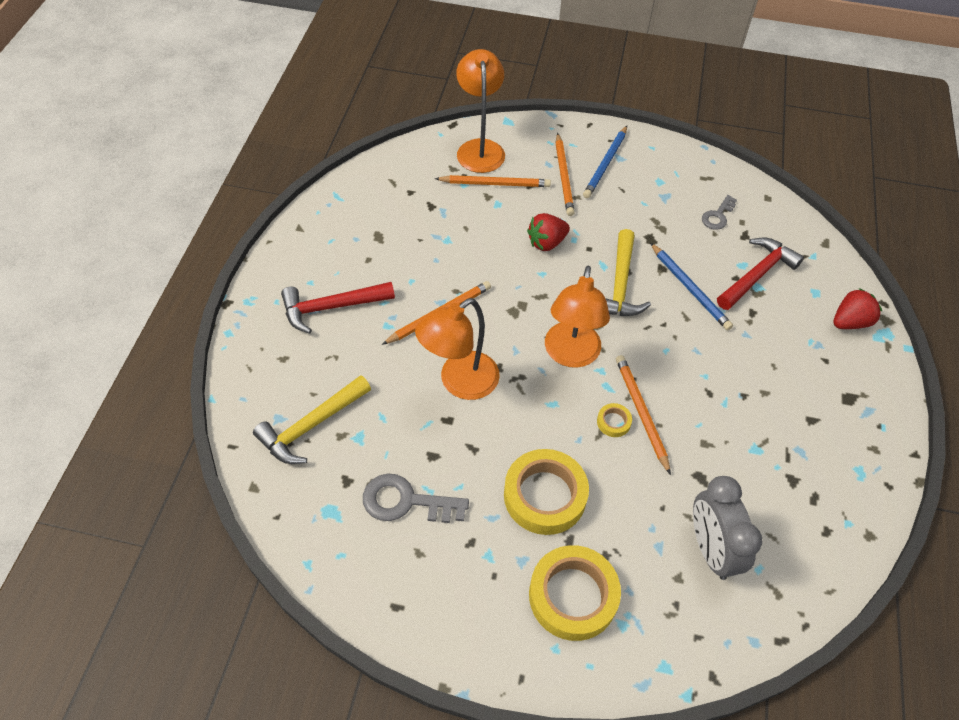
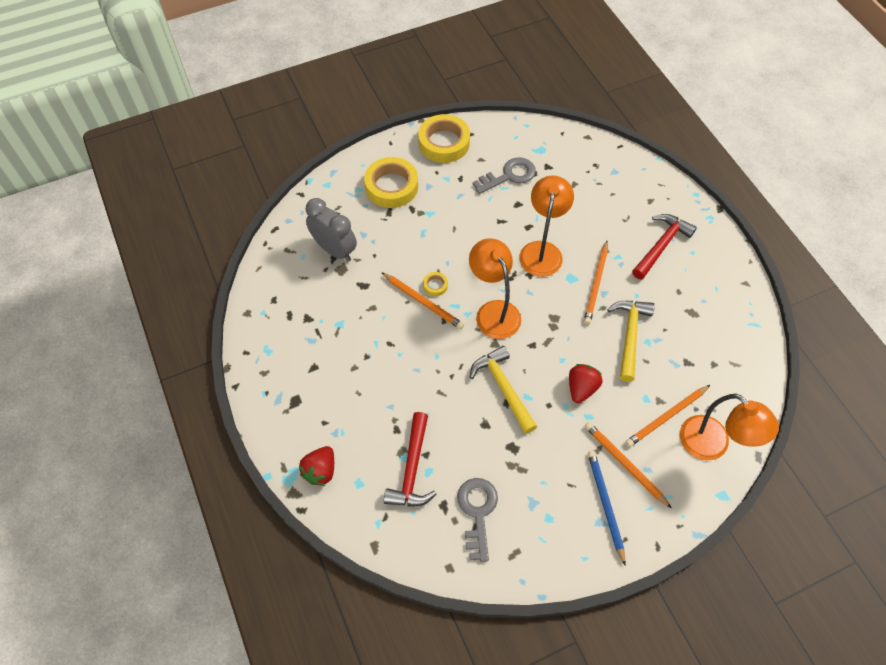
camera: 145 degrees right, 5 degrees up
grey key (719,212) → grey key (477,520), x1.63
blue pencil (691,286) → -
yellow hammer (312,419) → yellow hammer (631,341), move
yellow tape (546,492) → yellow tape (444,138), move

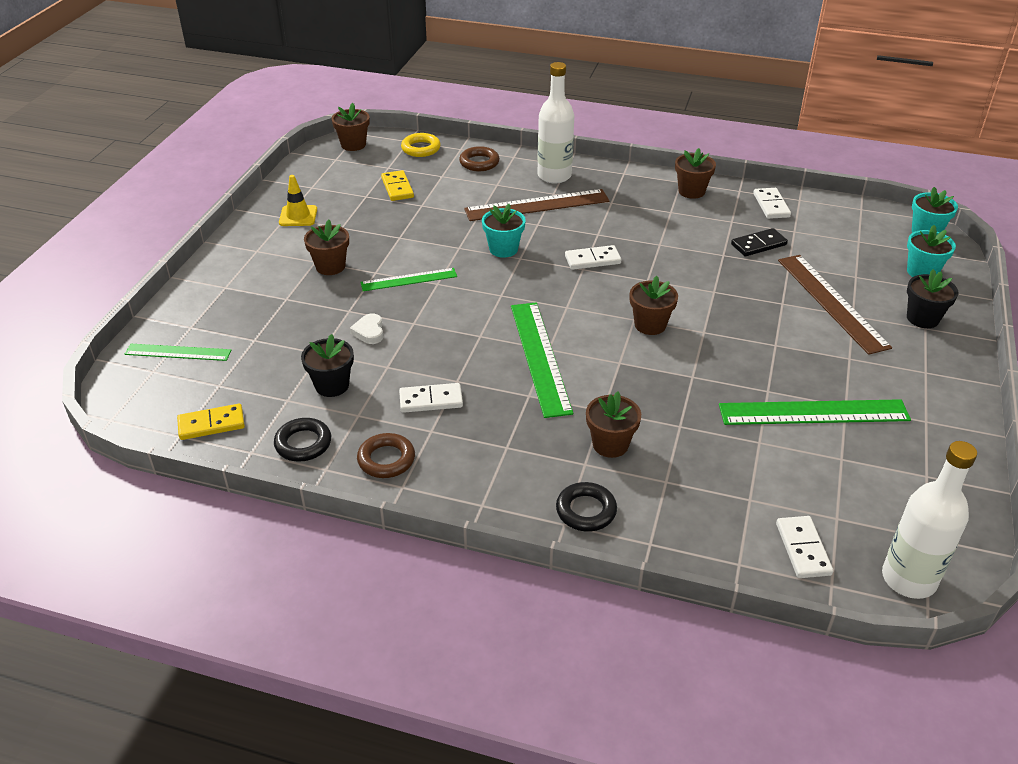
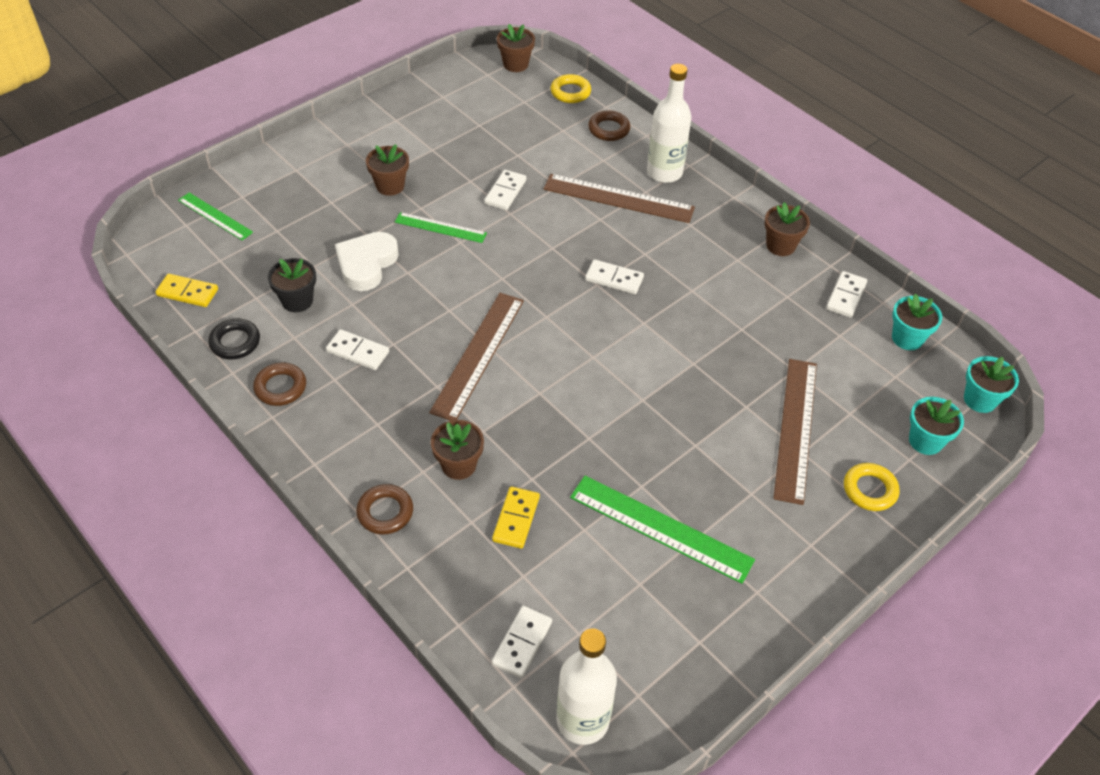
camera: 30 degrees right, 10 degrees up
yellow domino (397,185) → yellow domino (516,517), move
yellow traffic cone (298,200) → -
turquoise flower pot (504,231) → turquoise flower pot (917,322), move
black domino (759,242) → -
black flower pot (932,298) → yellow ring (872,487)
brown flower pot (654,305) → -
green ruler (542,360) → brown ruler (476,357)
white heart (366,328) → white heart (367,261), x1.93
black ring (586,507) → brown ring (384,509)
- → white domino (505,190)

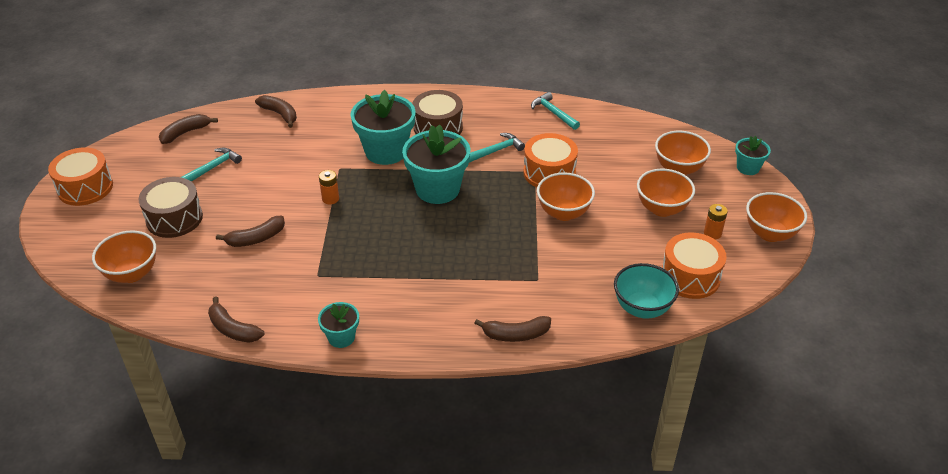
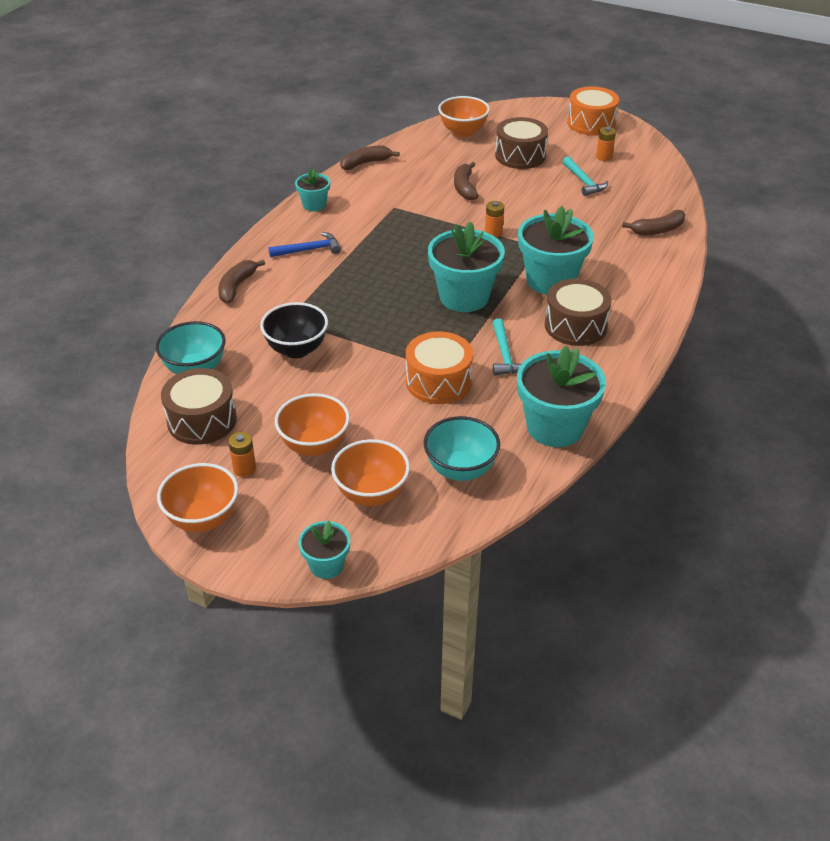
camera: 115 degrees right, 0 degrees up
turquoise hammer (555,111) → turquoise flower pot (561,396)
brown banana (188,129) → -
orange bowl (566,196) → -
orange drum (694,265) → brown drum (199,406)
- → orange battery (606,144)
- → blue hammer (304,244)
- → black bowl (294,330)
- → turquoise bowl (462,448)

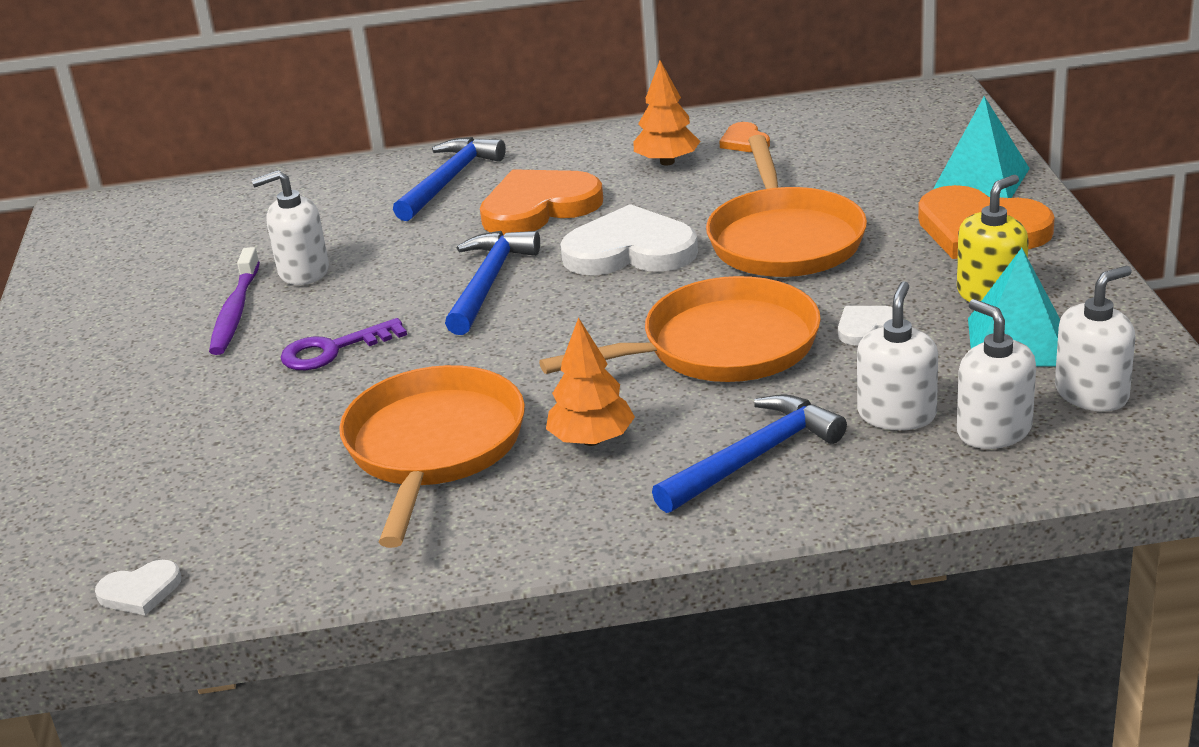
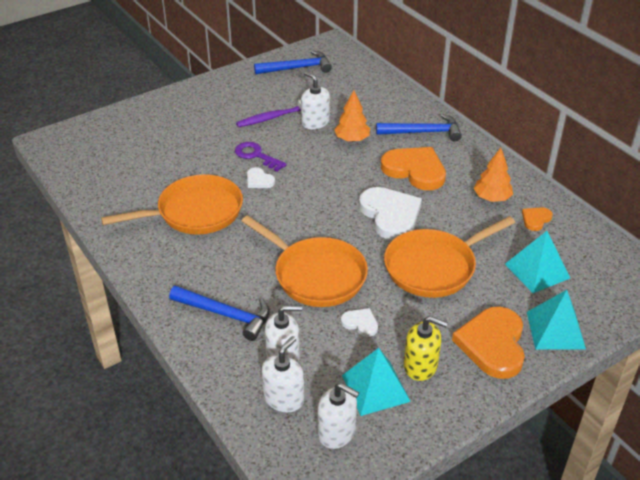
camera: 60 degrees right, 10 degrees up
blue hammer (492,283) → blue hammer (293,62), move
orange tree (590,381) → orange tree (352,116), move
white heart (138,587) → white heart (261,177), move
- → turquoise pyramid (537,262)

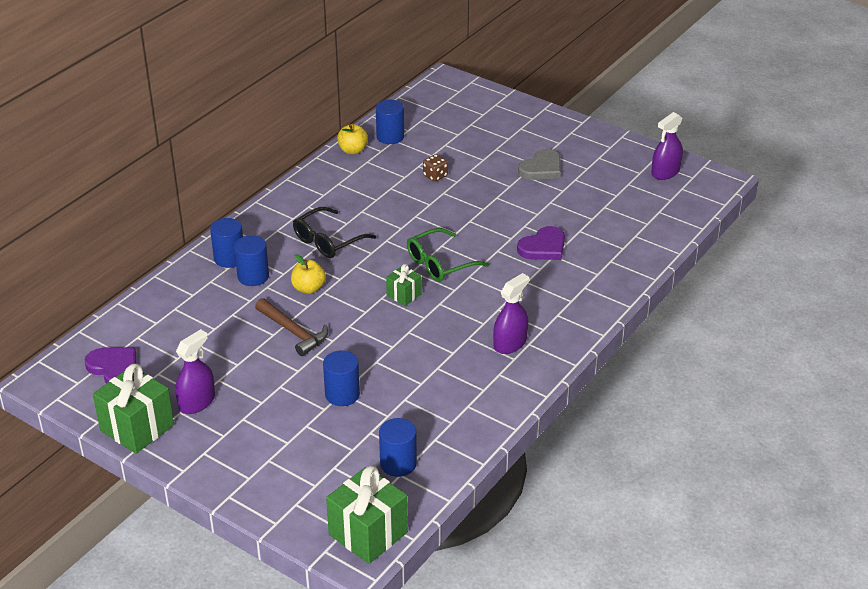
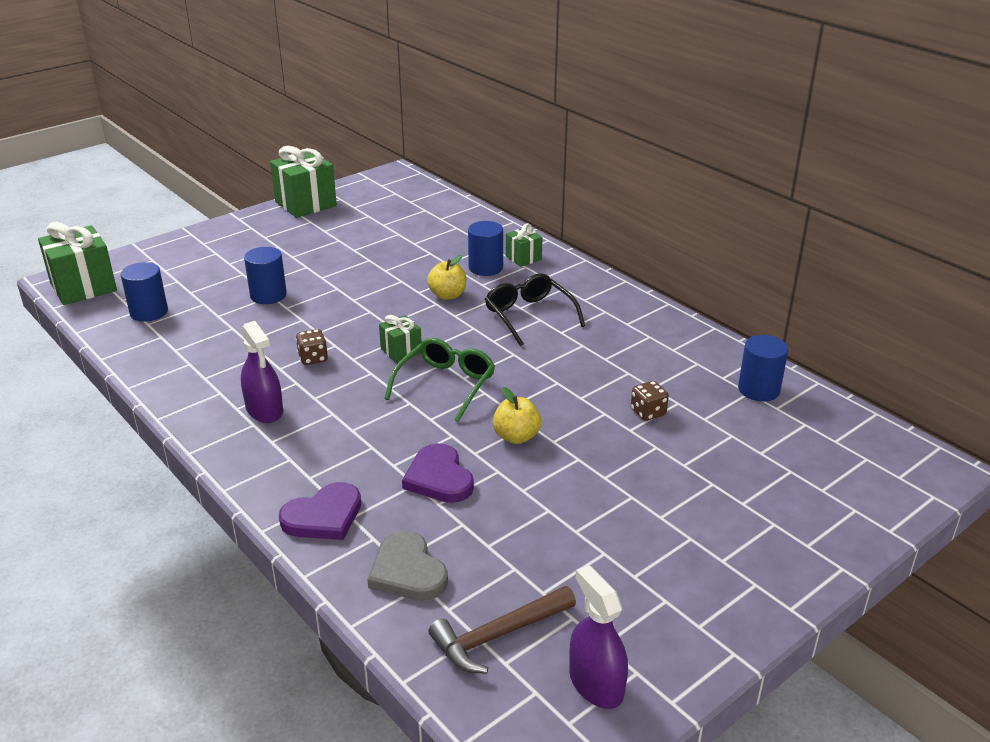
camera: 105 degrees right, 5 degrees down
yellow apple (352,139) → yellow apple (517,415), move
grey heart (539,164) → grey heart (407,566), move
blue cylinder (226,243) → green gift (524,245)
green glasses (448,255) → green glasses (440,380), 45 degrees clockwise
brown hammer (291,327) → brown hammer (502,630), move
purple spray bottle (195,371) → -
purple heart (110,366) → purple heart (320,511), move
- → brown dice (312,347)

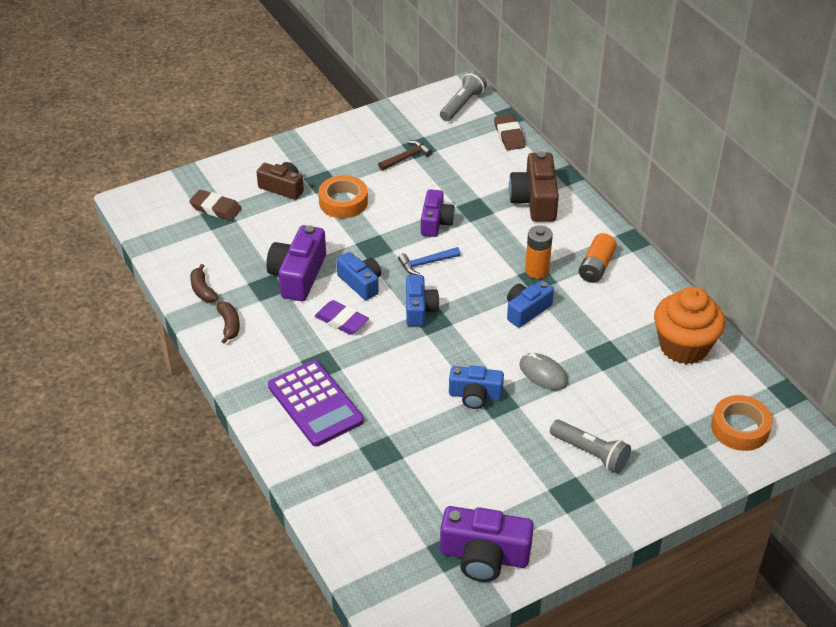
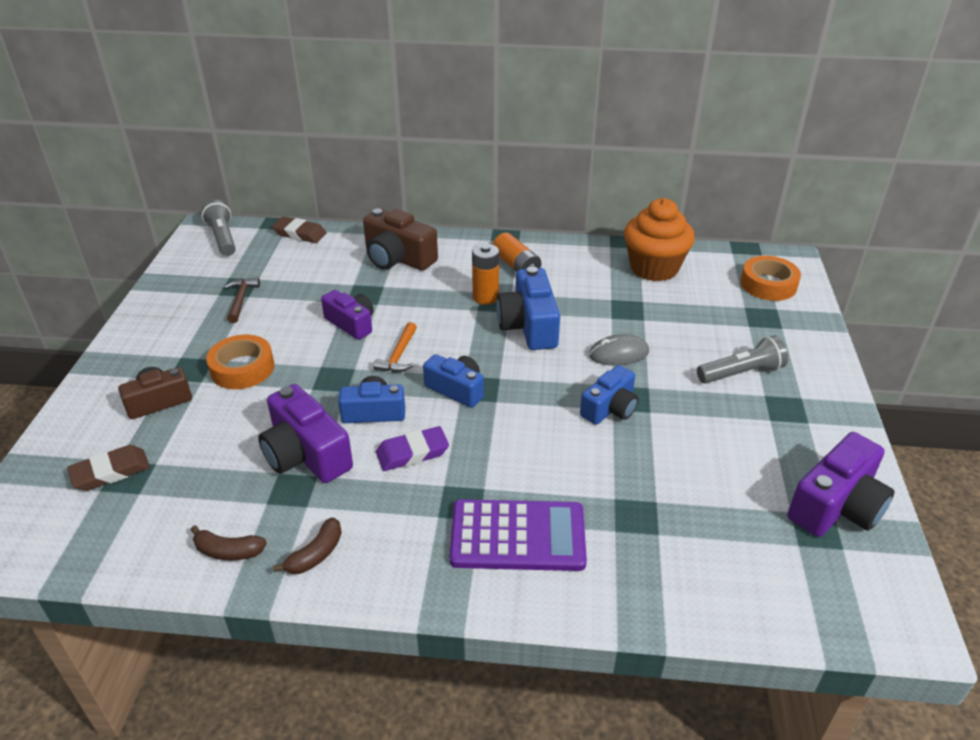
camera: 55 degrees left, 5 degrees down
blue hammer (429,261) → orange hammer (395,347)
blue camera (530,304) → blue camera (528,308), x1.51
brown banana (228,323) → brown banana (307,545), 105 degrees clockwise

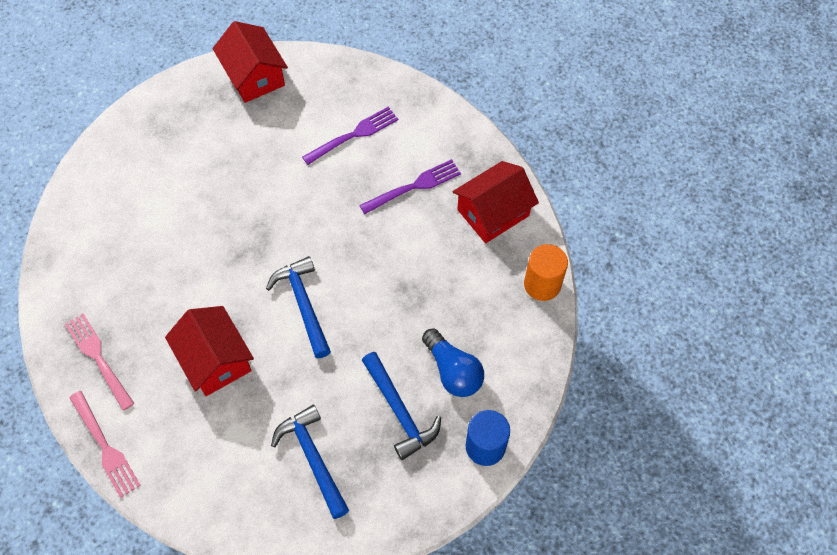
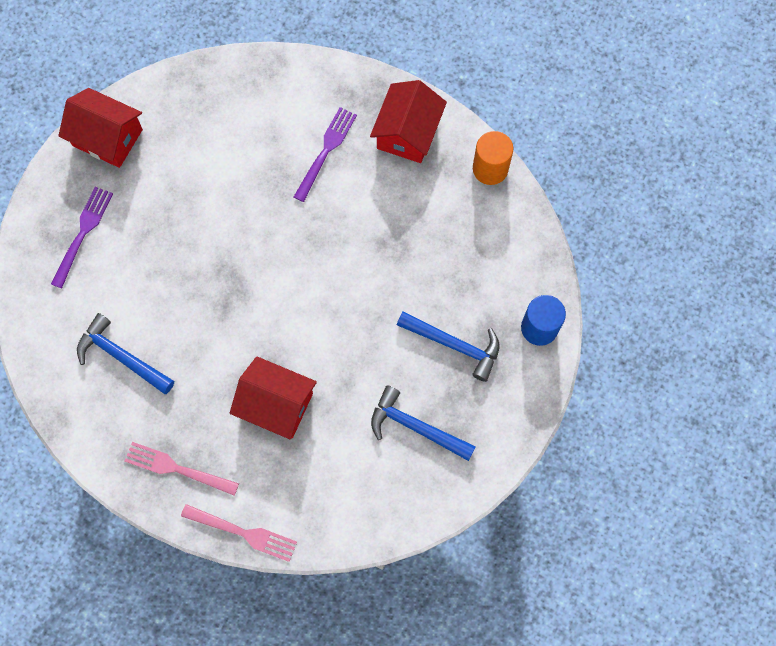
camera: 35 degrees left, 10 degrees up
purple fork (350,136) → purple fork (82,237), move
blue hammer (298,307) → blue hammer (125,353), move
blue light bulb (453,362) → -

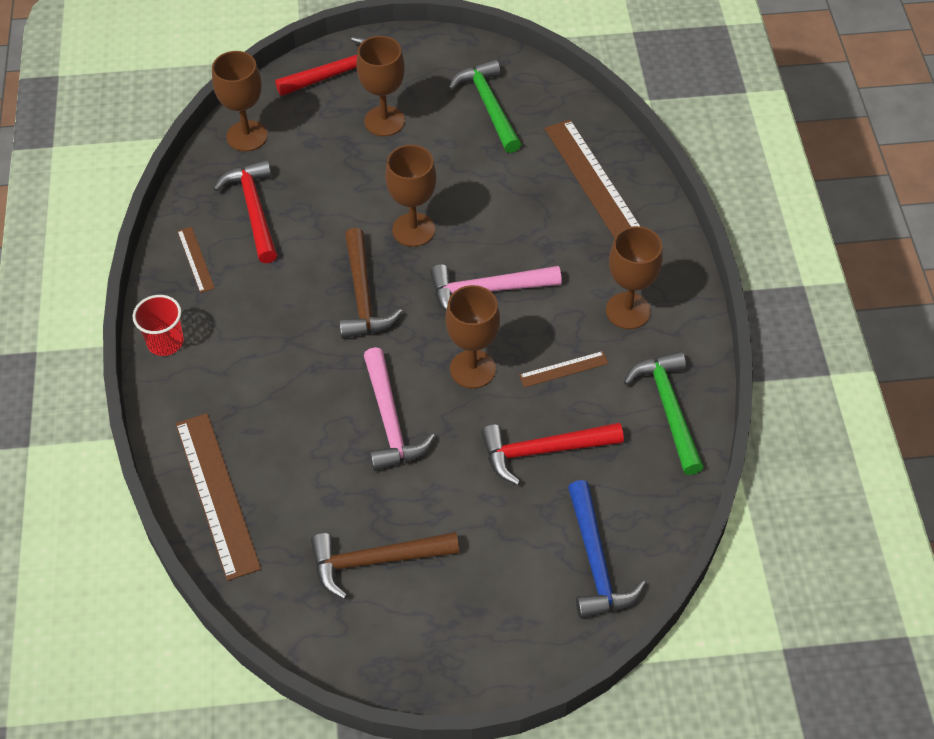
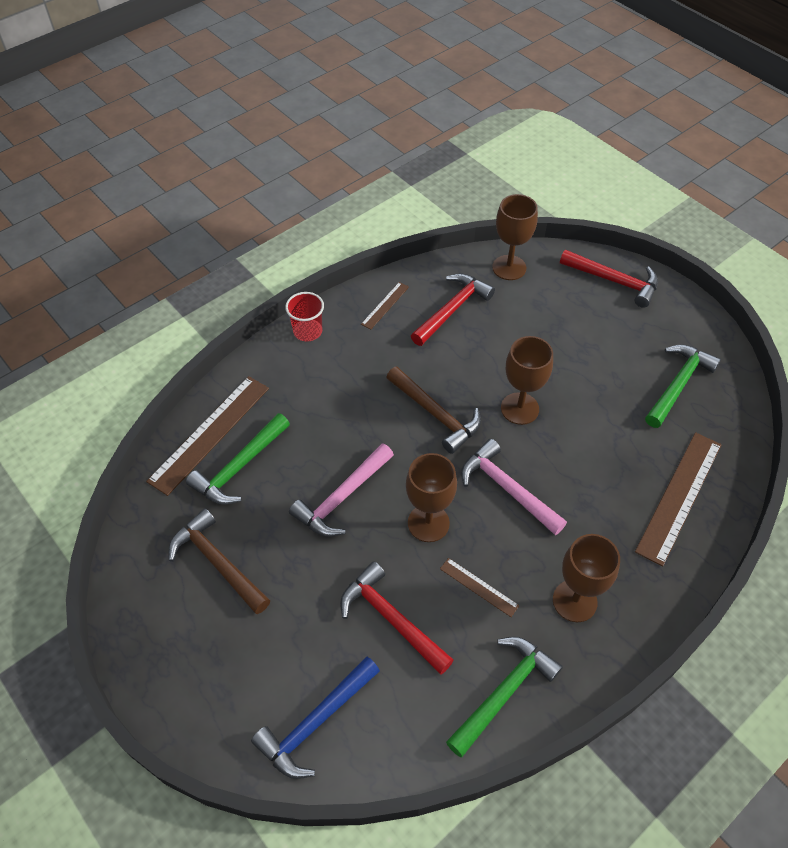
camera: 55 degrees right, 0 degrees up
brown goblet (380,86) → -
brown hammer (370,283) → brown hammer (433,410), 90 degrees counterclockwise
- → green hammer (238,459)

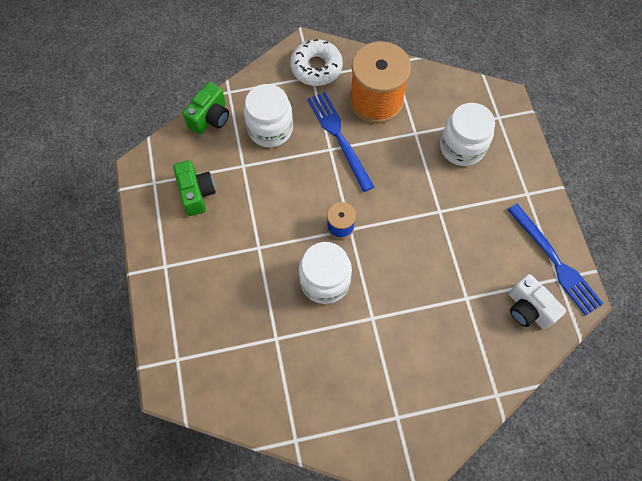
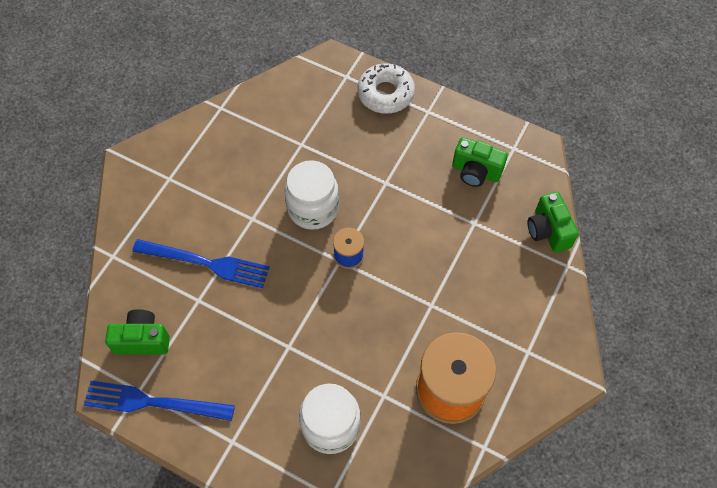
camera: 130 degrees right, 5 degrees down
white donut (316,62) → white donut (386,88), move
white jar (268,115) → -
blue fork (340,142) → blue fork (201,263), move
white camera (537,301) → green camera (137,332)

